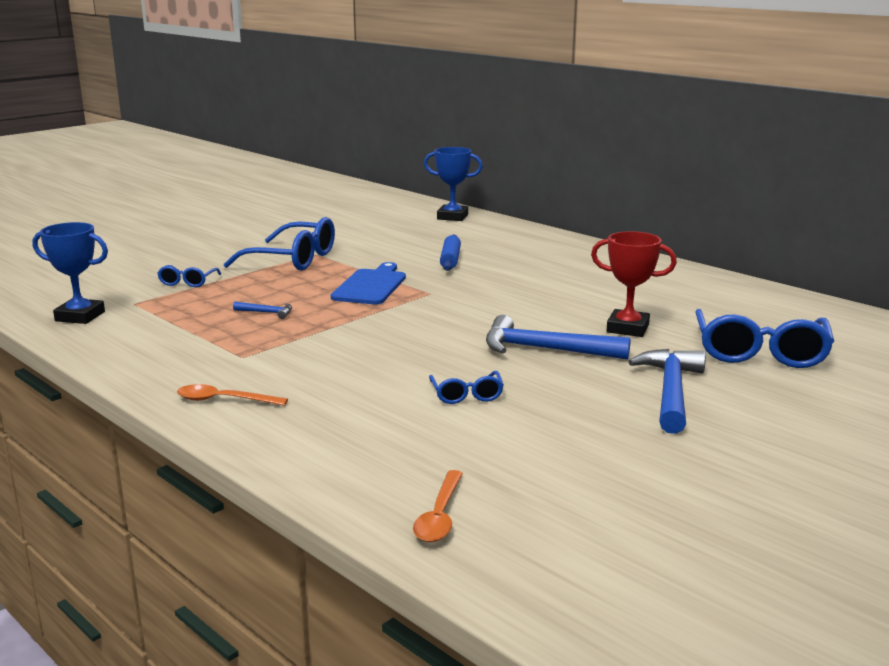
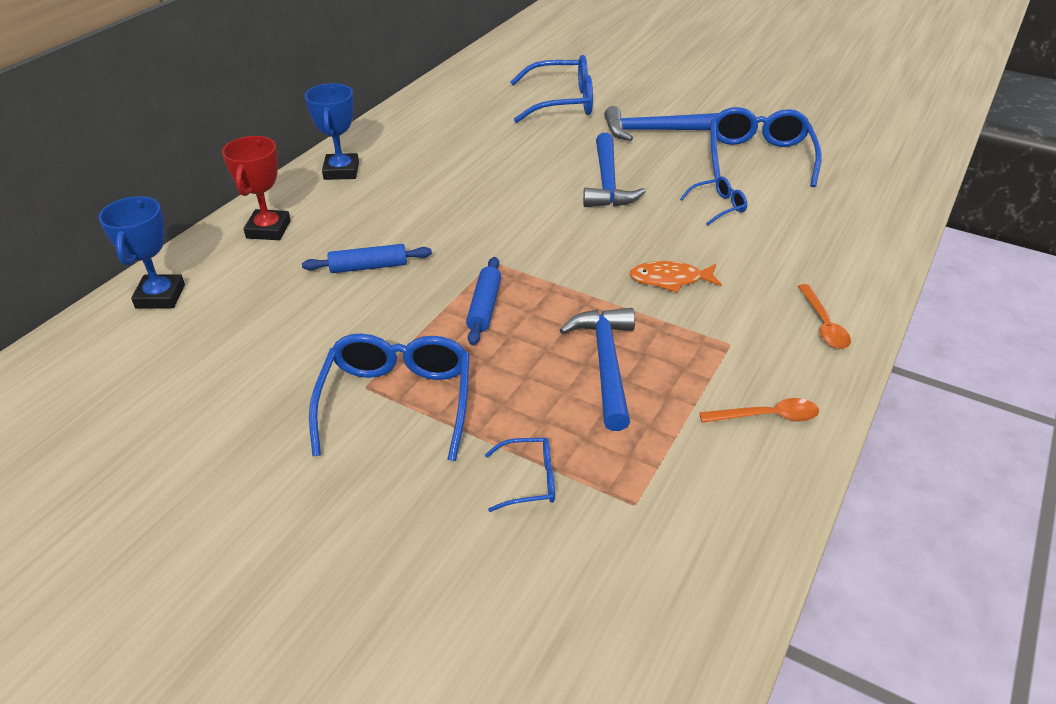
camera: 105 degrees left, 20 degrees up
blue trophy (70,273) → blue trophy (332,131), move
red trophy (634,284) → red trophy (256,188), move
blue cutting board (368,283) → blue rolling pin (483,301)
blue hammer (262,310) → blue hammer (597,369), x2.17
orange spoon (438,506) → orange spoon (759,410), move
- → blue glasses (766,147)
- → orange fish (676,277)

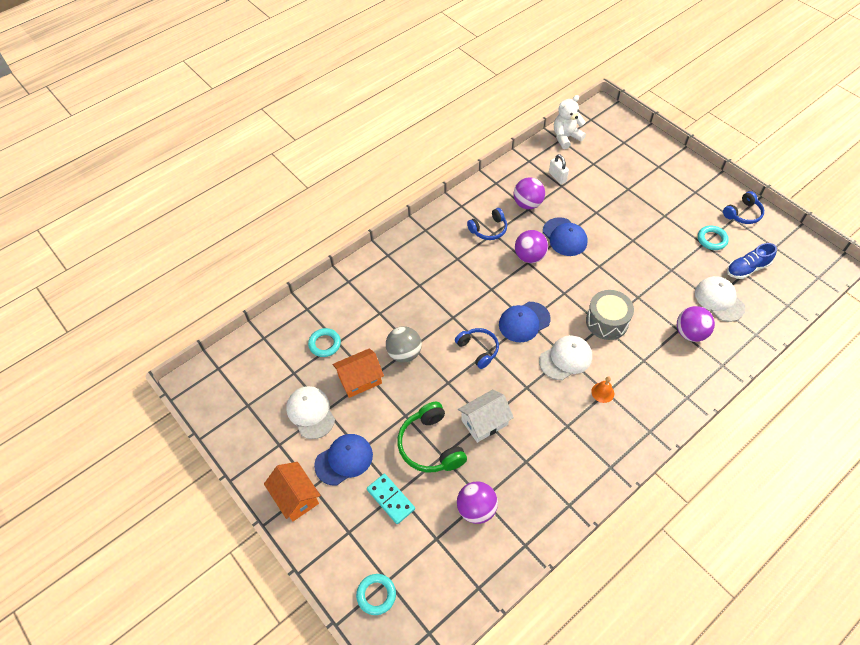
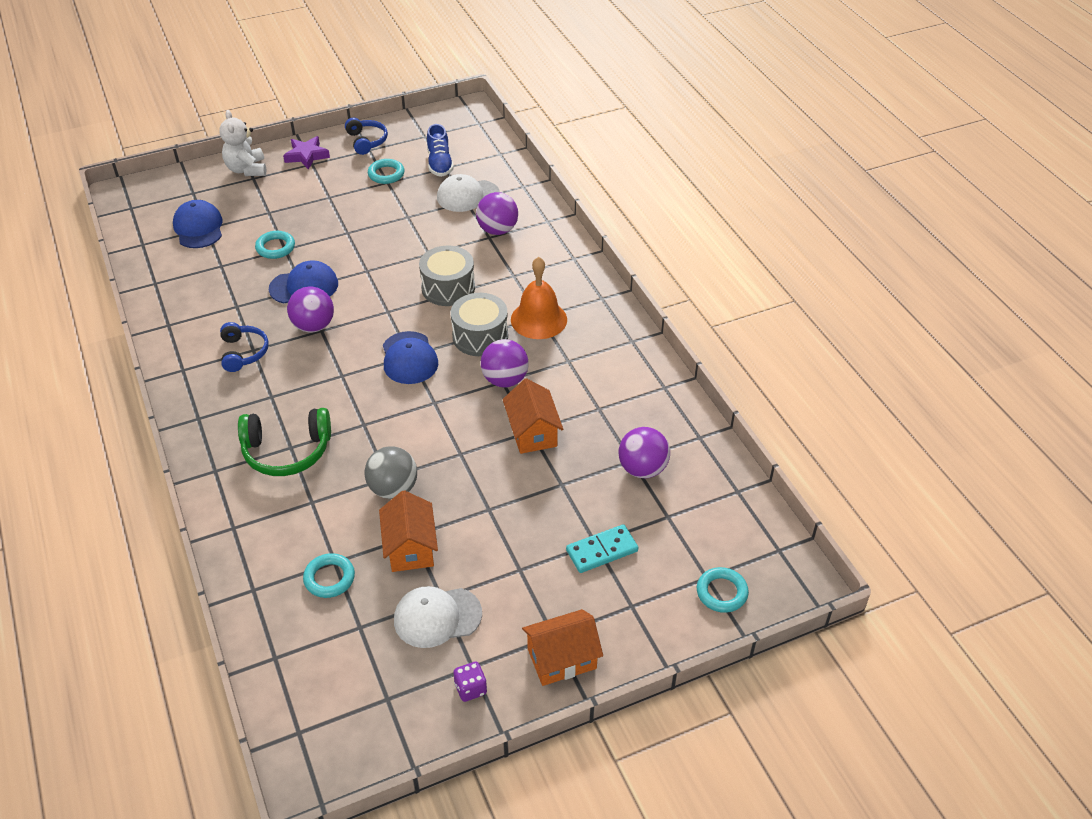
camera: 75 degrees left, 10 degrees down
white teddy bear (570,122) → white teddy bear (242,143), move
white padlock (559,169) → -
purple ball (529,193) → purple ball (505,363), move
blue headphones (477,348) → -
white cap (565,357) → grey drum (479,324)
orange bell (602,389) → orange bell (539,298), x2.03
white house (486,416) → orange house (532,416)
green headphones (432,437) → green headphones (284,442), move
blue cap (343,459) → blue cap (198,224), move
- → purple star (306,153)
- → turquoise ring (275,245)
- → purple dice (470,682)

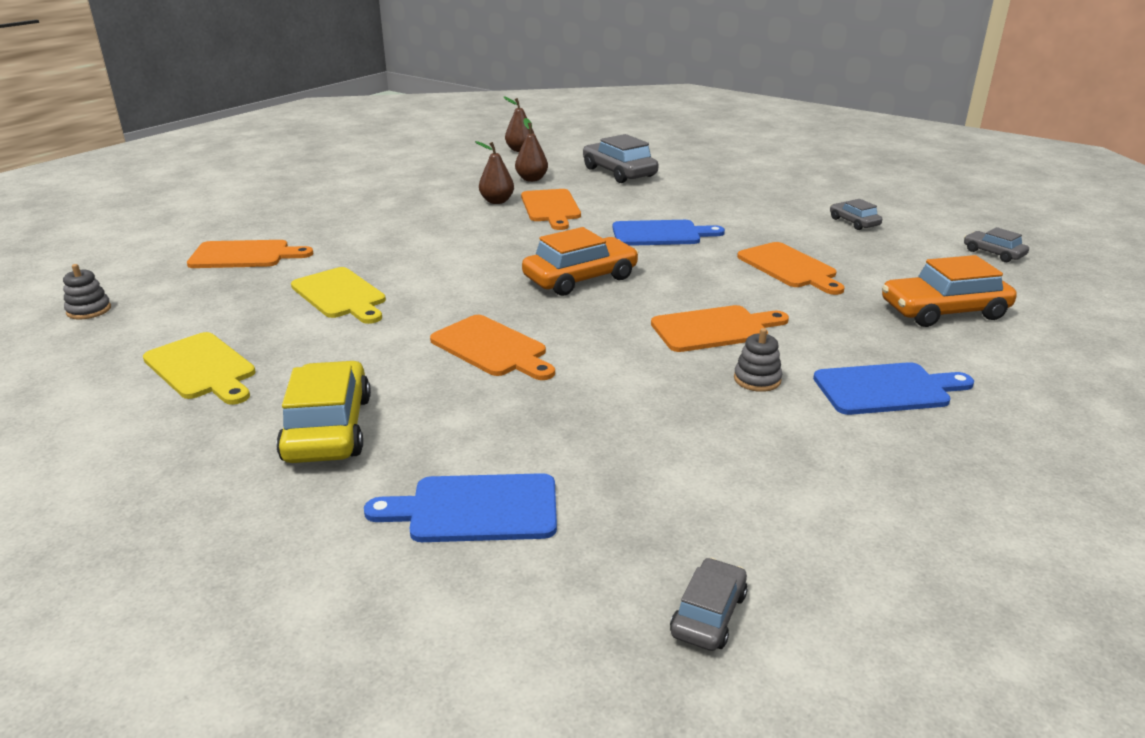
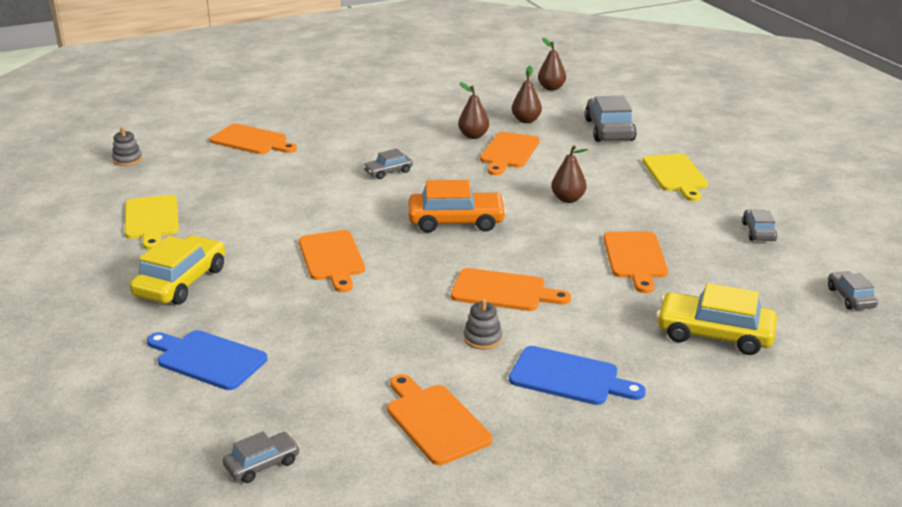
camera: 30 degrees right, 0 degrees up
blue cutting board (669,233) → brown pear (569,174)
orange car (949,291) → yellow car (716,319)
yellow cutting board (338,295) → yellow cutting board (675,177), move
- → grey car (388,164)
- → orange cutting board (439,419)

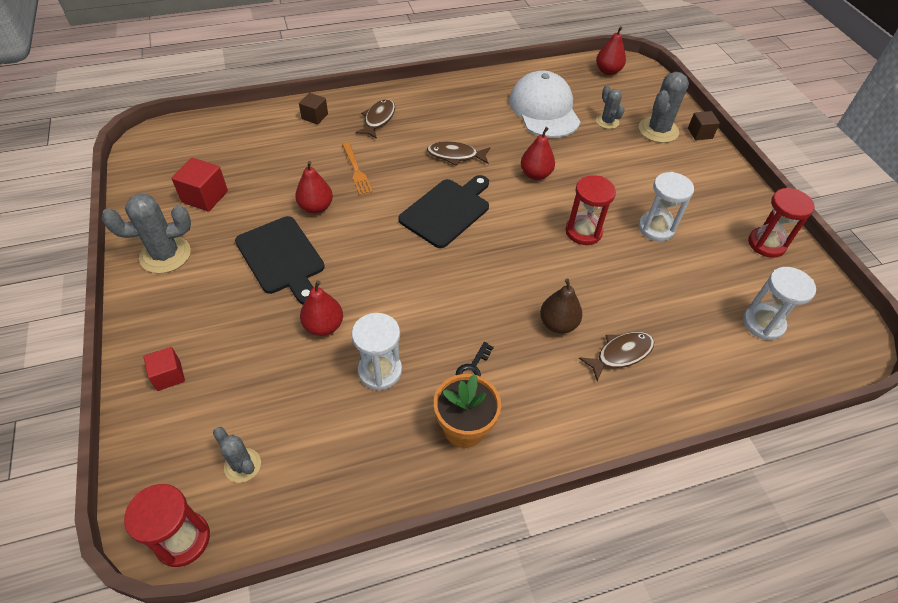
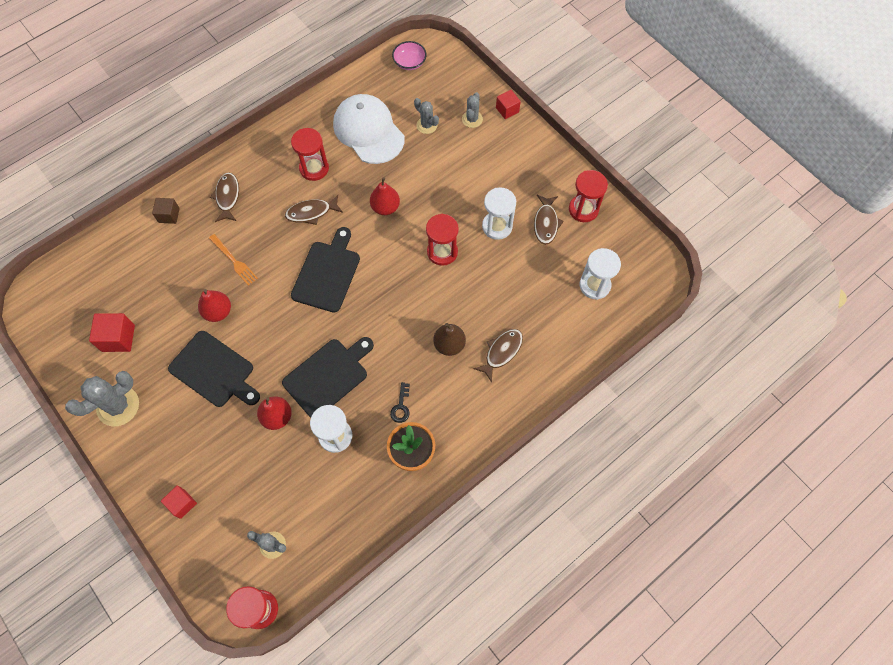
camera: 20 degrees left, 15 degrees up
red pear (611,50) → pink bowl (409,55)
grey cactus (664,107) → grey cactus (472,110), x0.58
brown cube (704,125) → red cube (508,104)
- → red hourglass (310,154)
- → brown fish (549,220)
- → black cutting board (328,377)

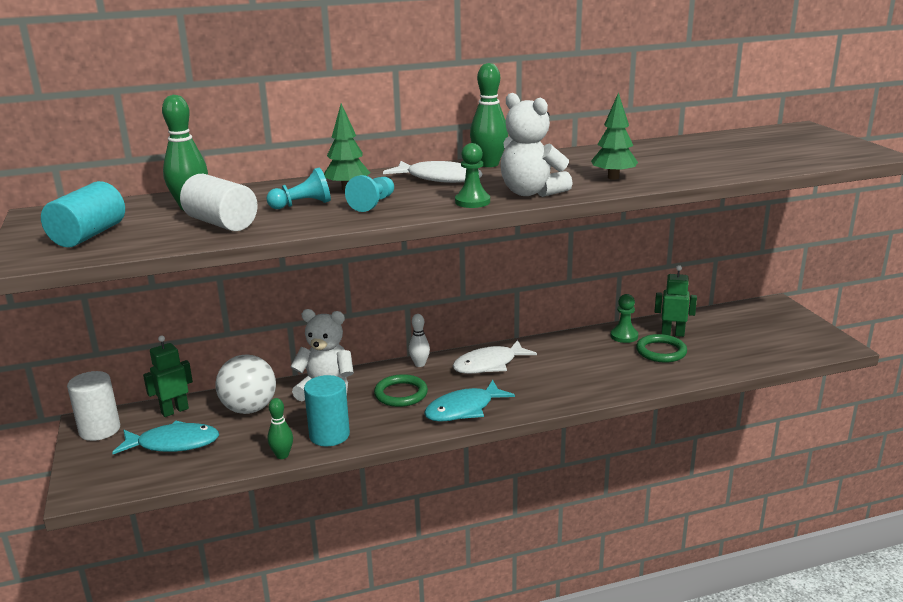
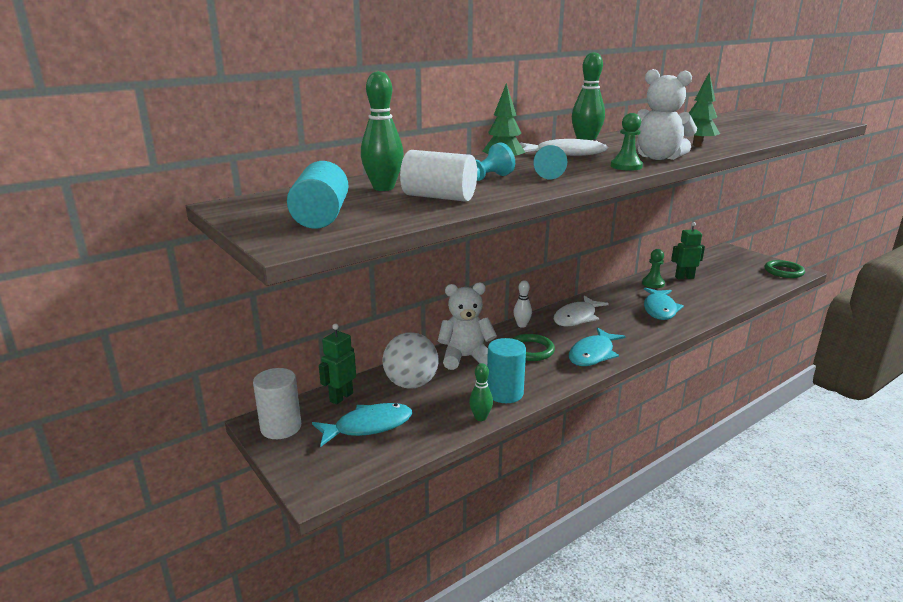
camera: 20 degrees left, 0 degrees up
green ring (661,348) → green ring (785,269), move
- → turquoise fish (664,304)

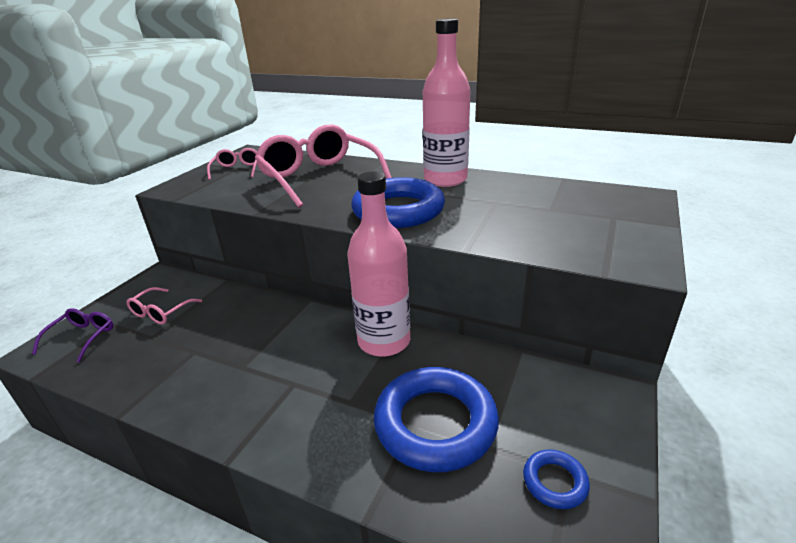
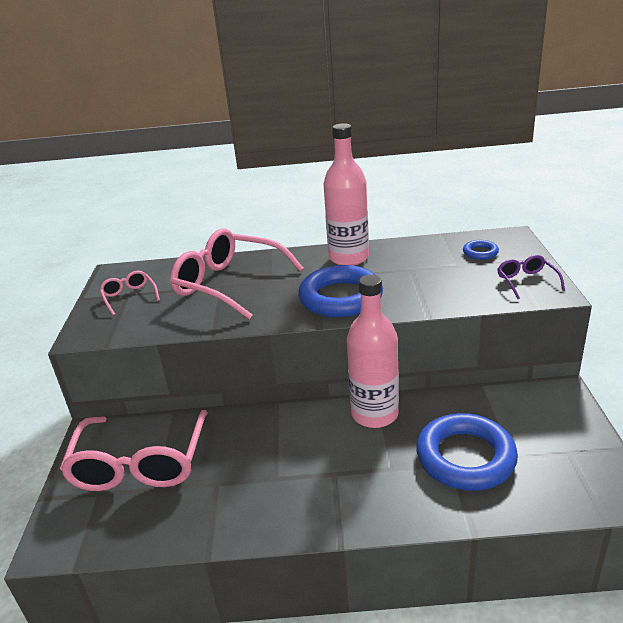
camera: 25 degrees left, 0 degrees up
pink glasses (164,305) → pink glasses (134,450), x2.17
purple glasses (73,335) → purple glasses (531,277), move
blue ring (556,479) → blue ring (481,250), move

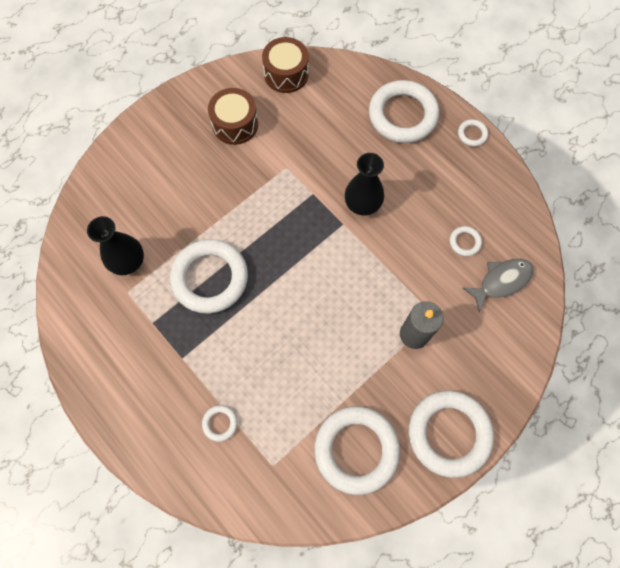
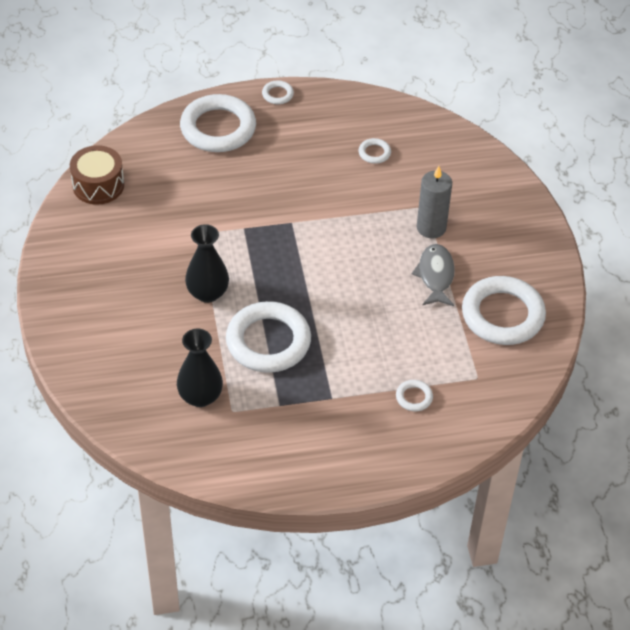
camera: 60 degrees left, 20 degrees down
brown drum (233,116) → -
black vase (364,184) → black vase (207,263), move
grey fish (497,286) → grey fish (433,275), move
white ring (451,434) → -

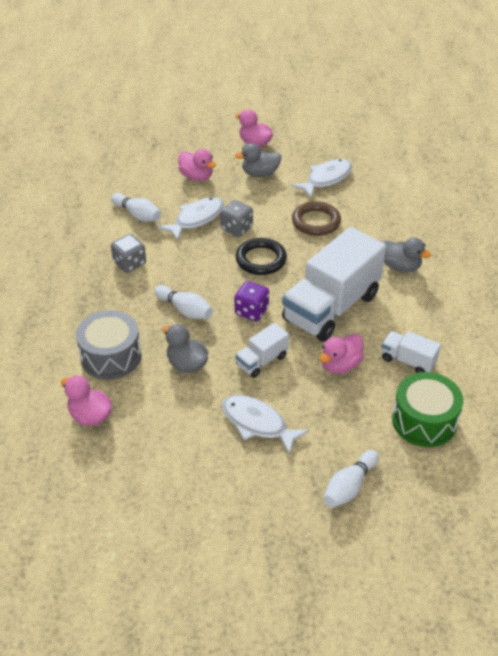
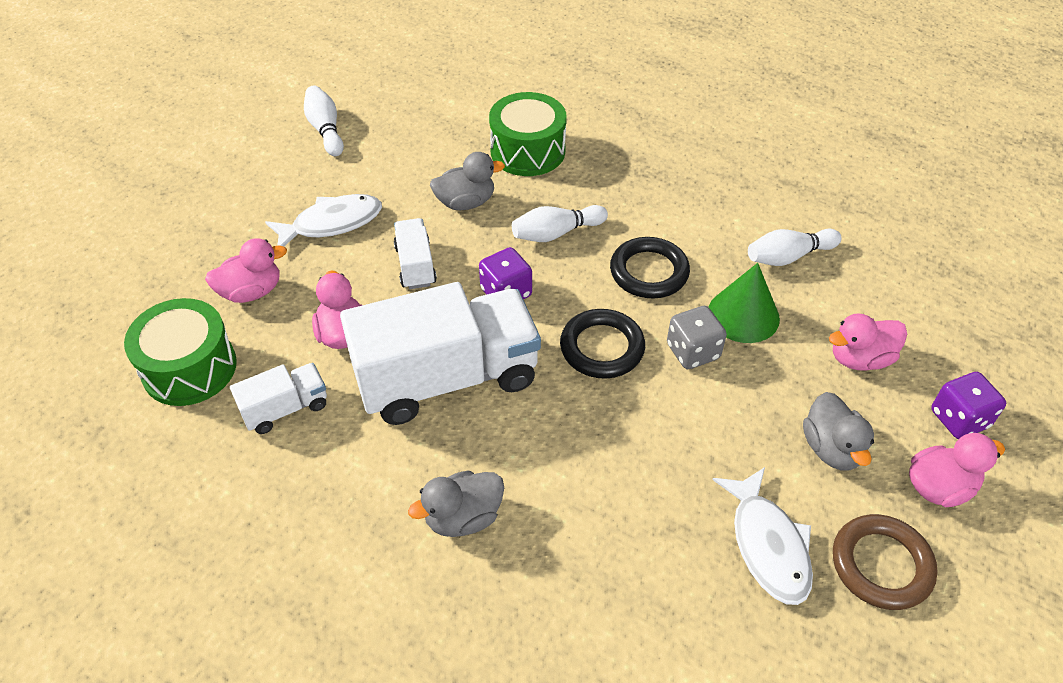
camera: 120 degrees right, 5 degrees up
grey duck (258,160) → grey duck (838,431), 150 degrees clockwise
white fish (191,219) → green cone (744,303)
brown ring (316,218) → brown ring (885,562), move
white truck (334,284) → white truck (440,353), 90 degrees clockwise
grey dice (128,253) → -
grey drum (108,345) → green drum (528,134)
pink duck (86,400) → pink duck (246,270), move
white bowling pin (351,479) → white bowling pin (324,120), move
- → black ring (650,268)
- → purple dice (968,405)

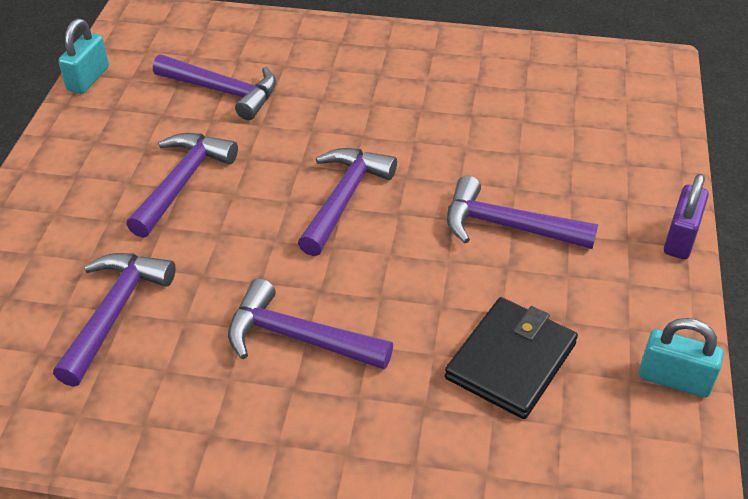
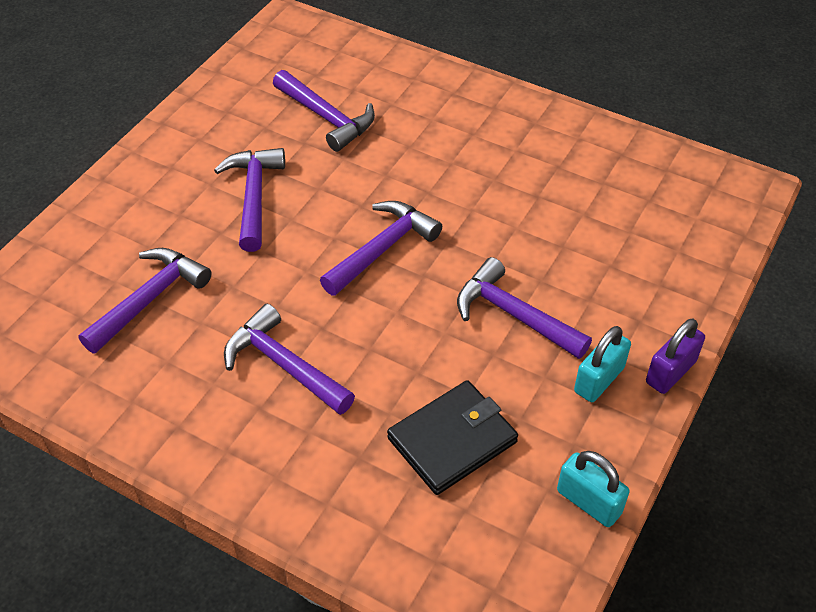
camera: 20 degrees right, 5 degrees up
turquoise padlock (83,56) → turquoise padlock (602,364), move
purple hammer (182,185) → purple hammer (249,200), 45 degrees counterclockwise

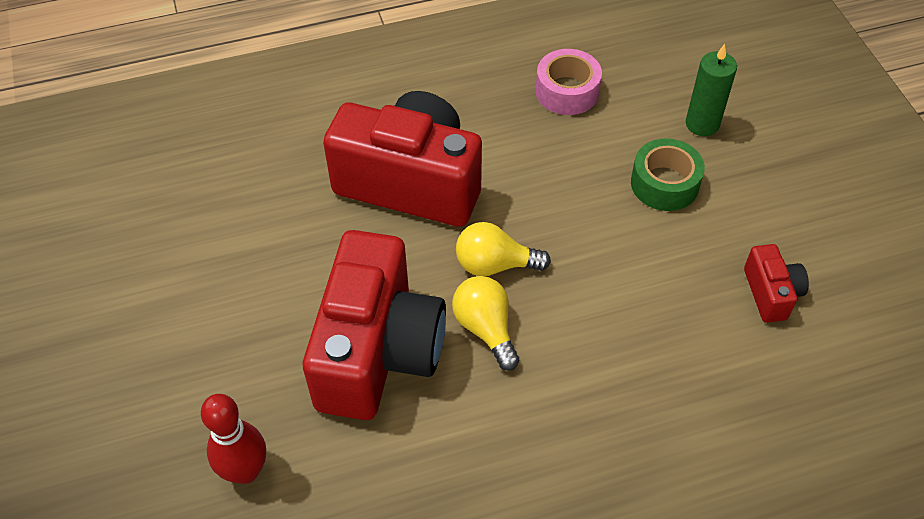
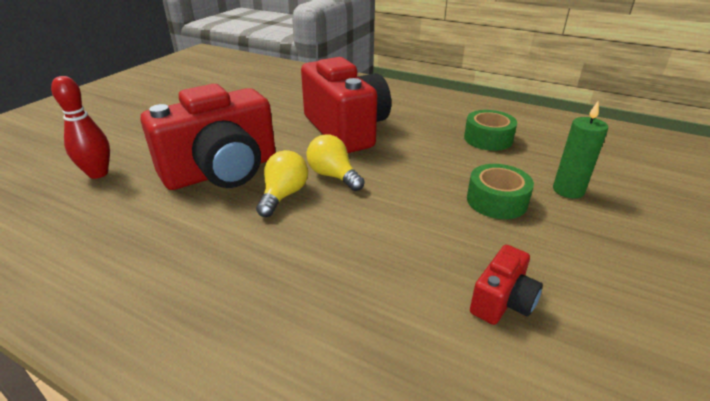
camera: 45 degrees right, 20 degrees down
pink tape (569,82) → green tape (490,130)

